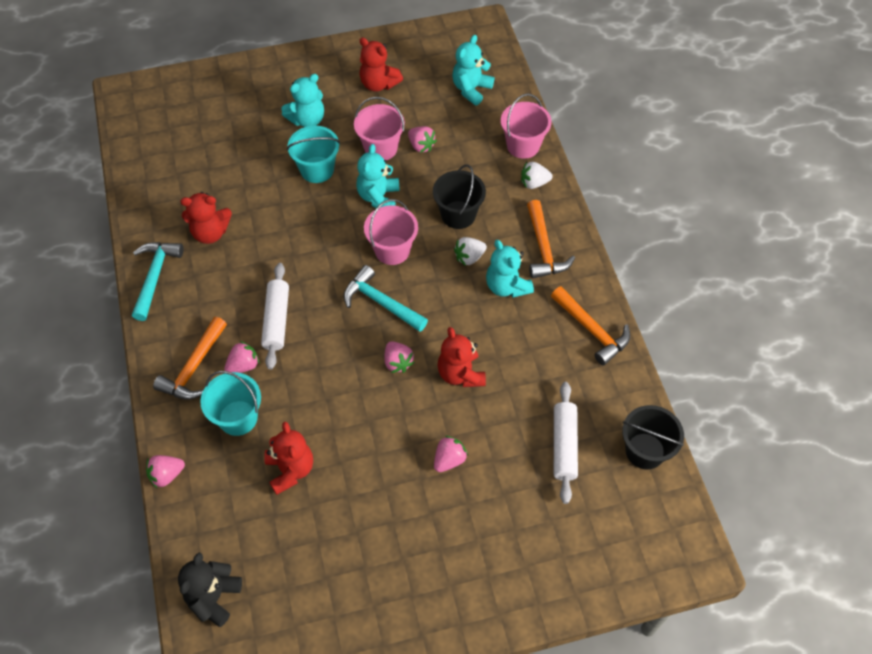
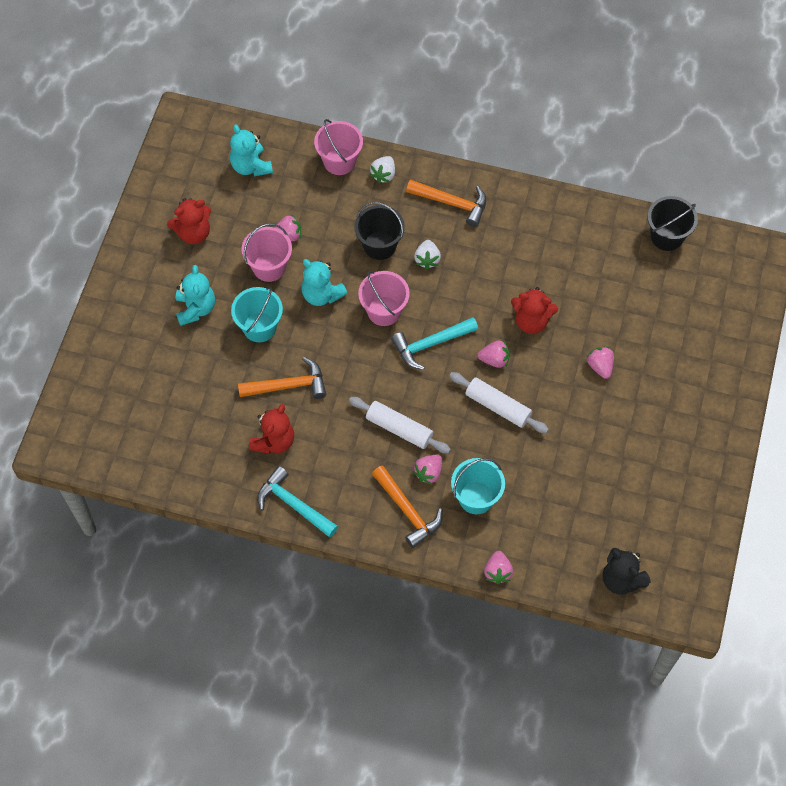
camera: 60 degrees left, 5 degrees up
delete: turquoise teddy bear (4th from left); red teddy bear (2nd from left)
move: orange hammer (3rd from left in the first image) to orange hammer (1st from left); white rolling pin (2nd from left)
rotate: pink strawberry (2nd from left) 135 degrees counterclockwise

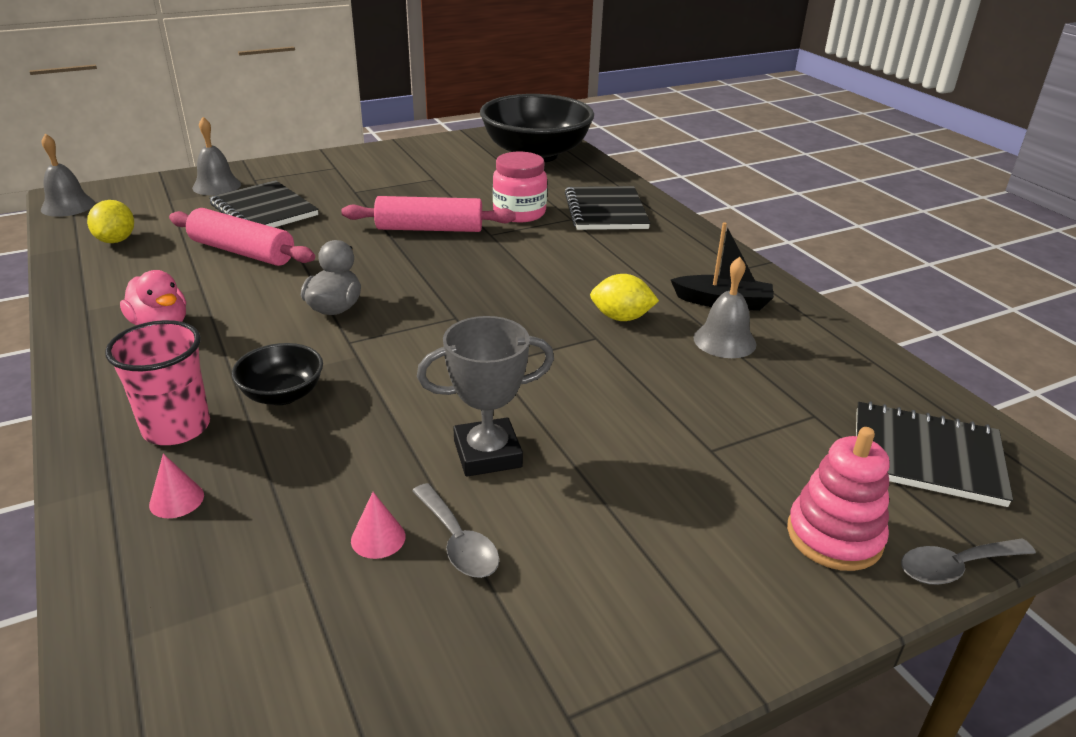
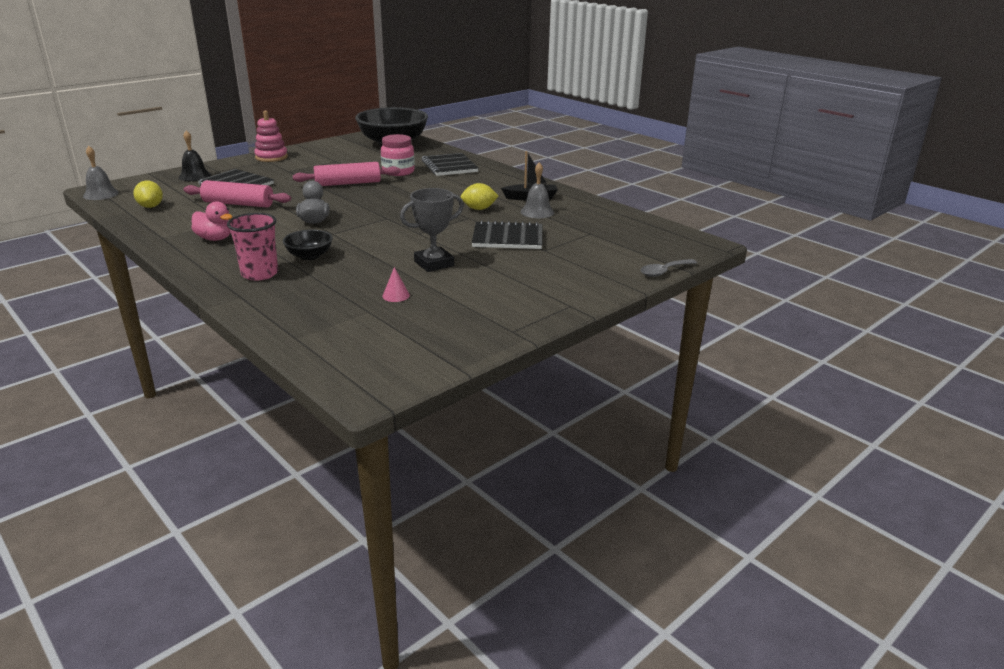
camera: 15 degrees left, 5 degrees down
delete: pink cone (1st from left); grey spoon (1st from left)
move: black notebook (3rd from left); pink stacking toy
recolor: grey bell (2nd from left) to black bell

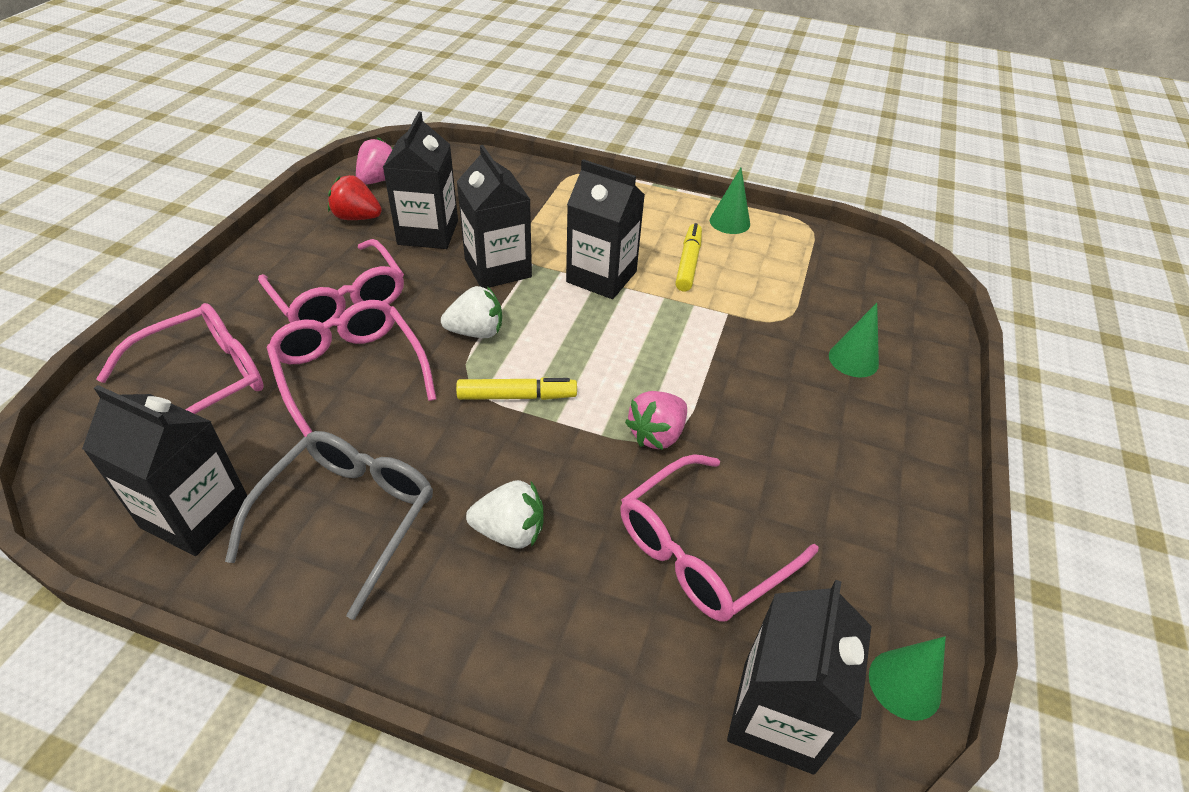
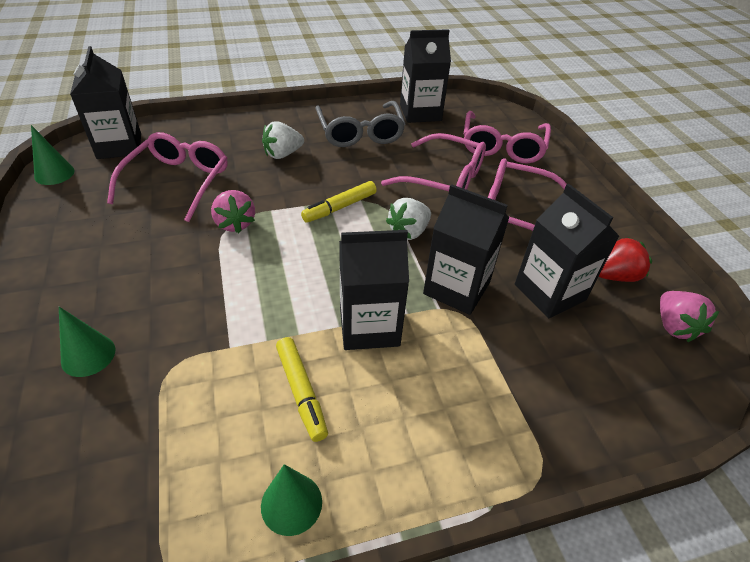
camera: 145 degrees right, 0 degrees up
rotate: pink strawberry (2nd from left in the first image) 150 degrees clockwise

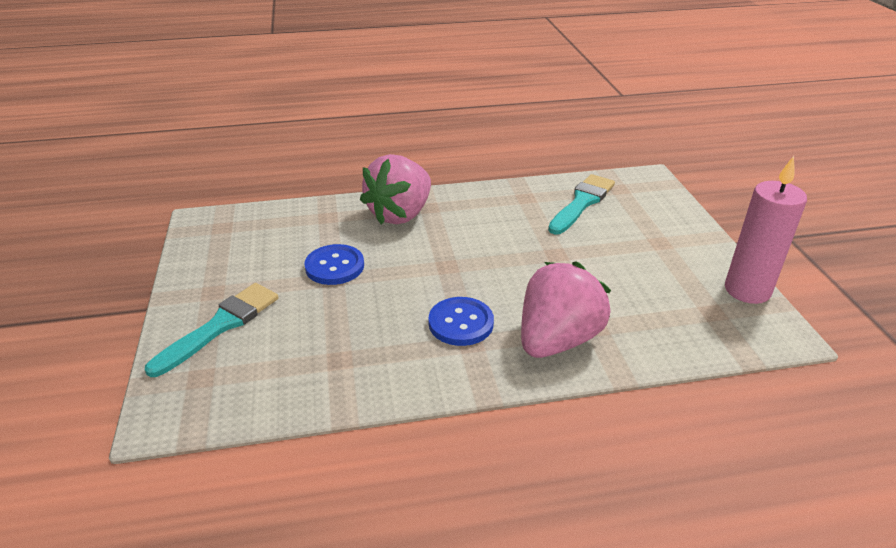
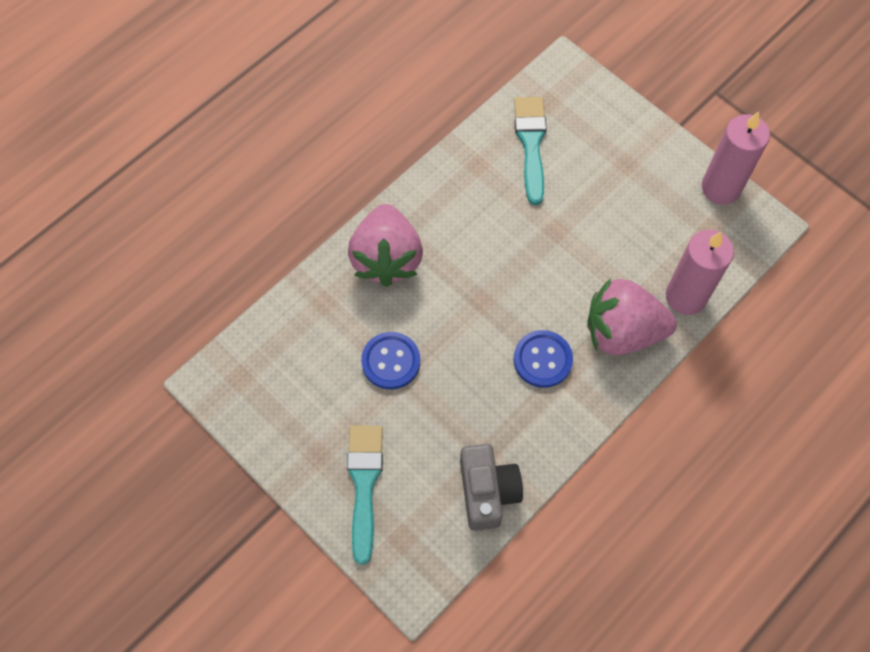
camera: 35 degrees left, 30 degrees up
insert: pink candle (1st from left); grey camera
rotate: pink strawberry (2nd from left) 90 degrees counterclockwise

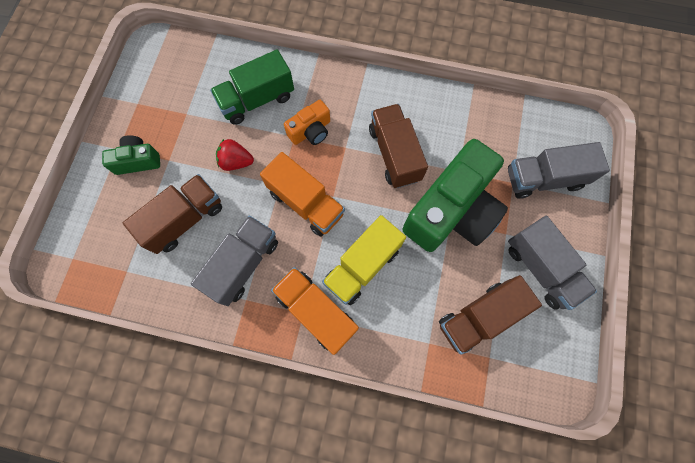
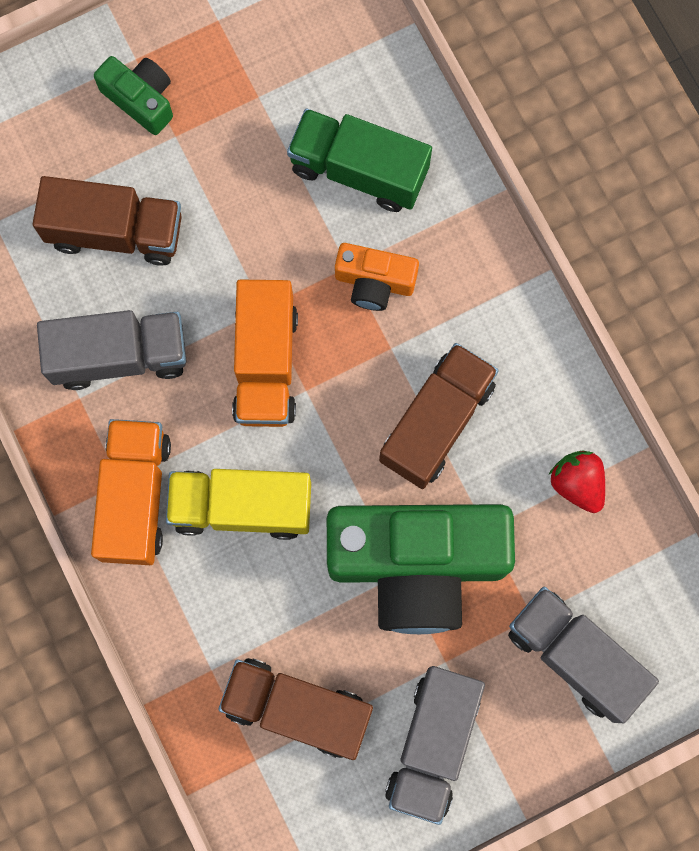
camera: 50 degrees right, 5 degrees up
move: red strawberry

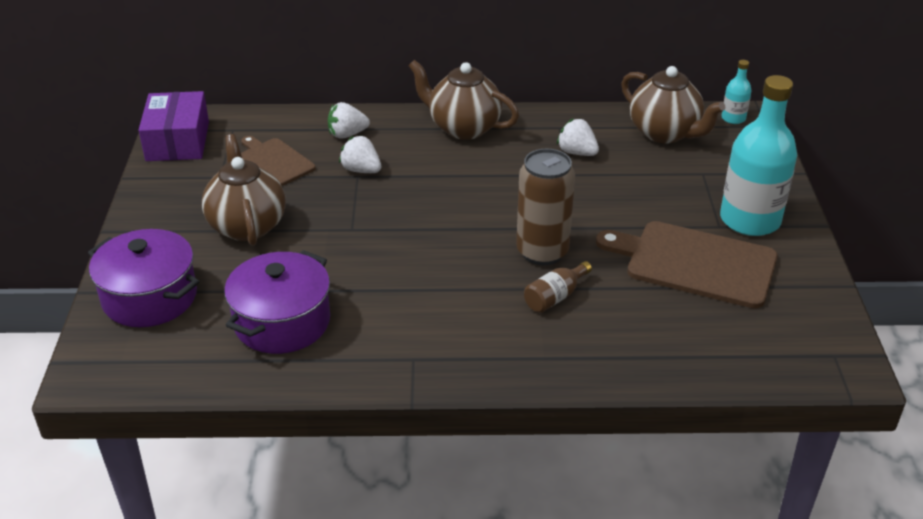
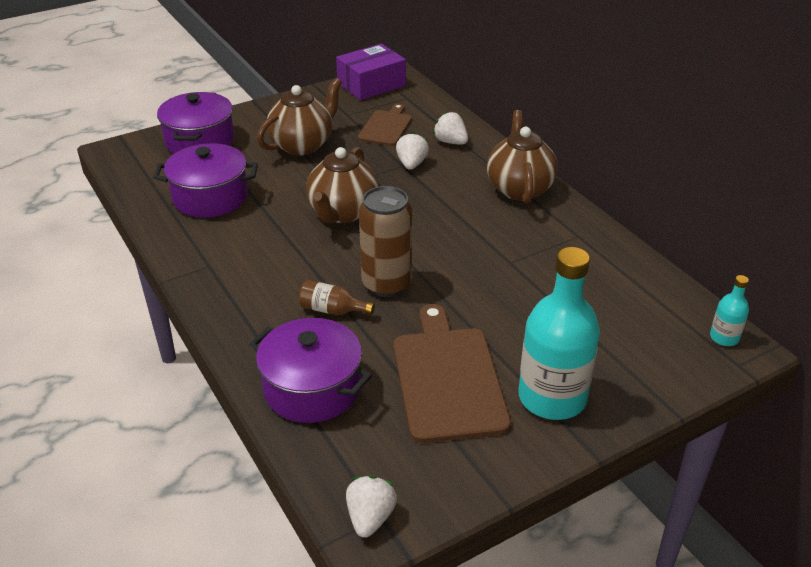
camera: 60 degrees right, 0 degrees up
insert: purple pot (3rd from left)
move: brown teapot (3rd from left in the first image) to brown teapot (2nd from left); white strawberry (3rd from left in the first image) to white strawberry (1st from left)

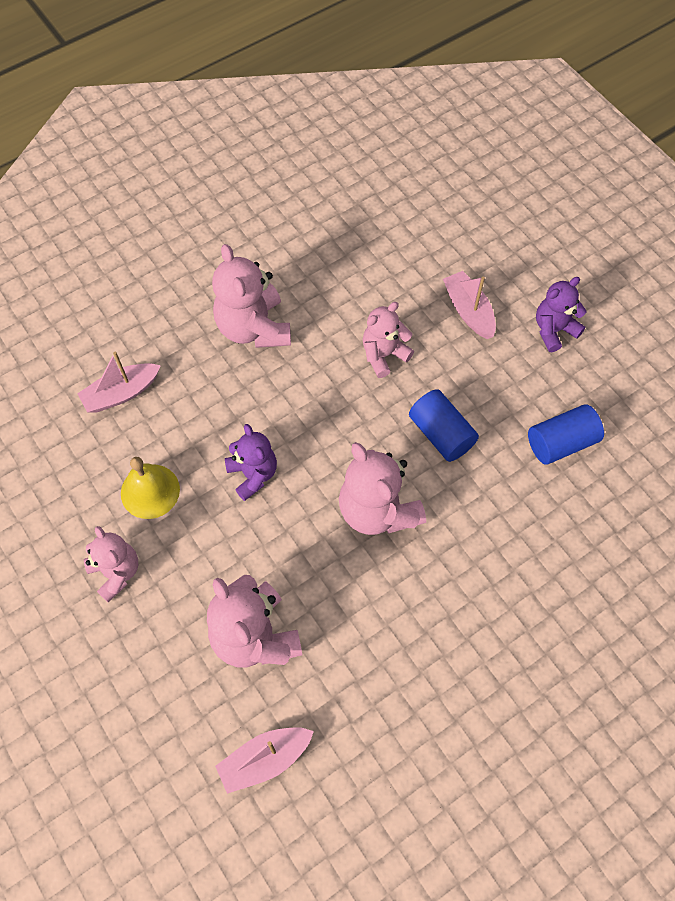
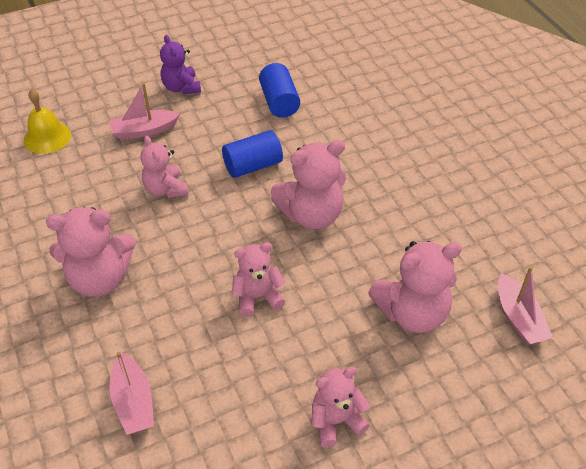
camera: 80 degrees left, 15 degrees down
move: yellow bell
recolor: purple teddy bear (1st from left) to pink teddy bear (3rd from left)

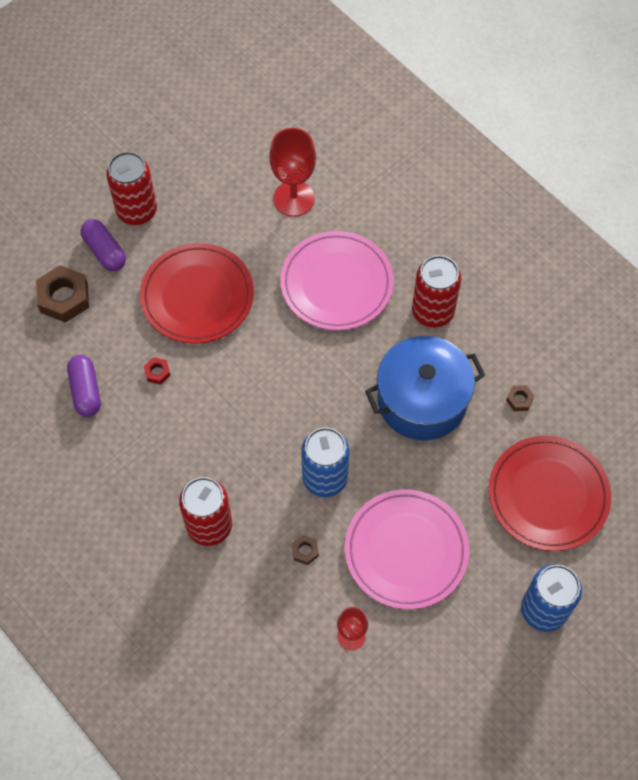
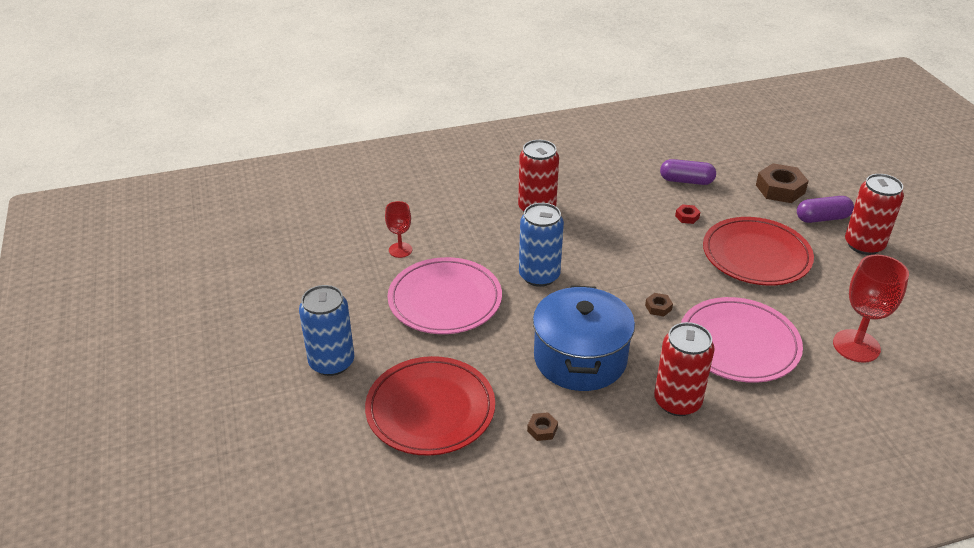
camera: 115 degrees right, 25 degrees down
move: brown nut (2nd from left)

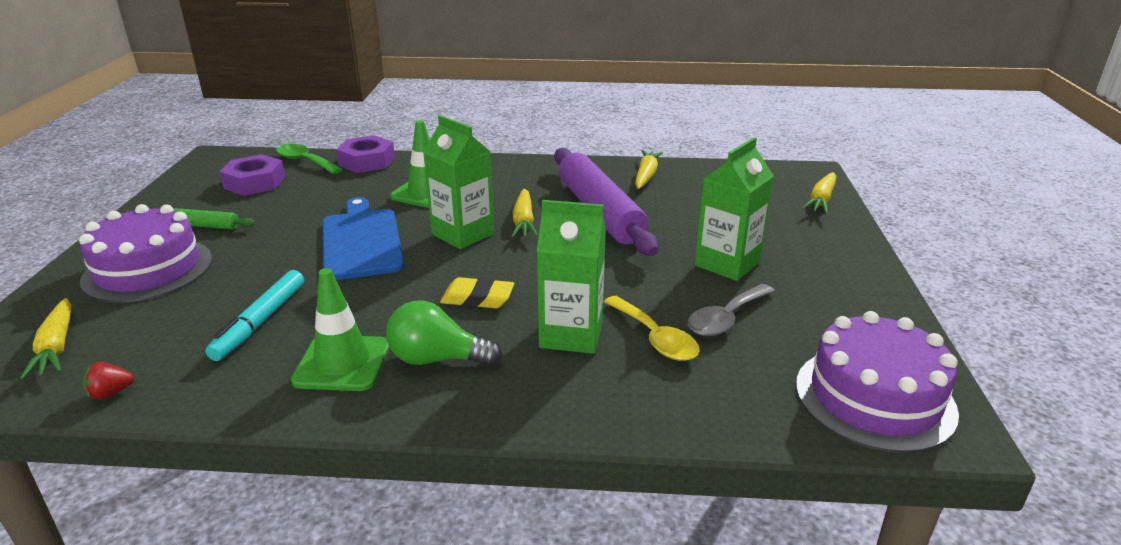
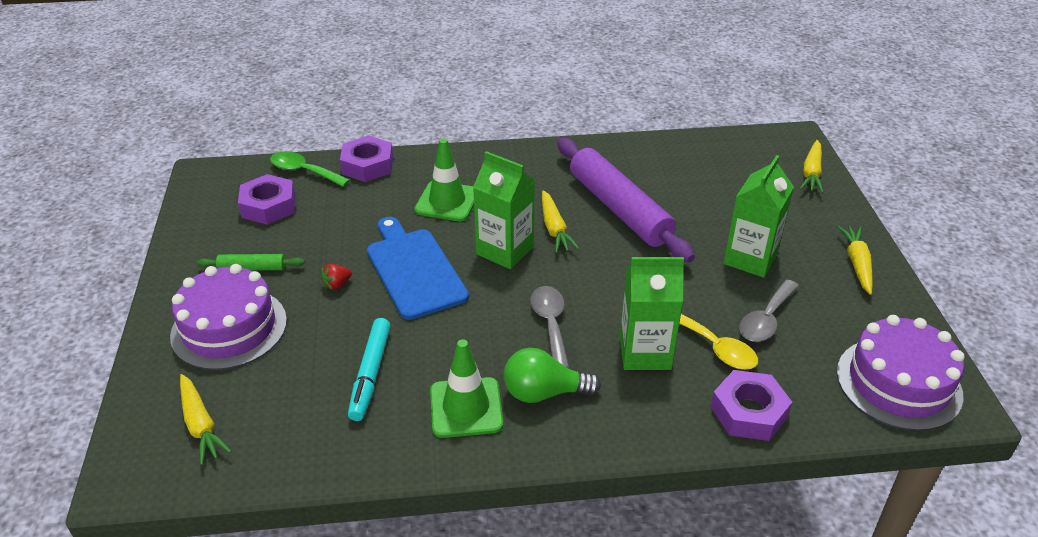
camera: 10 degrees left, 10 degrees up
insert: purple nut (3rd from left)
move: yellow carrot (3rd from left in the first image) to yellow carrot (4th from left); red strawberry
replace: yellow eraser to grey spoon (1st from left)

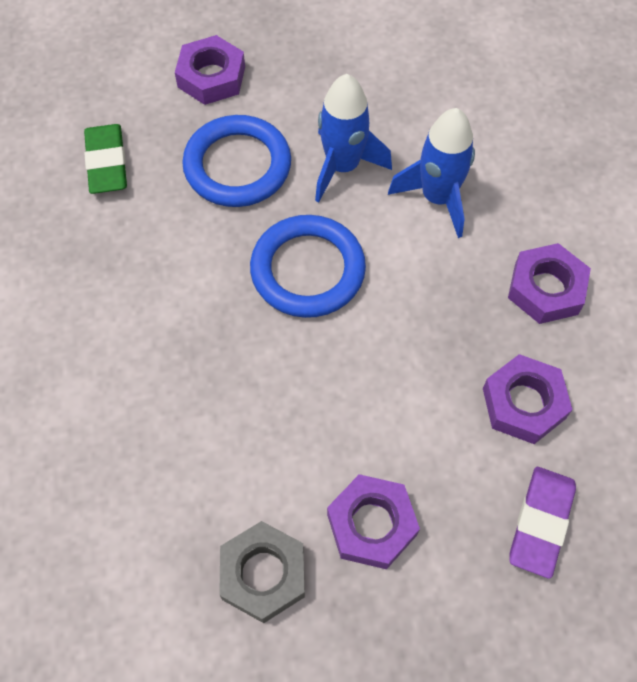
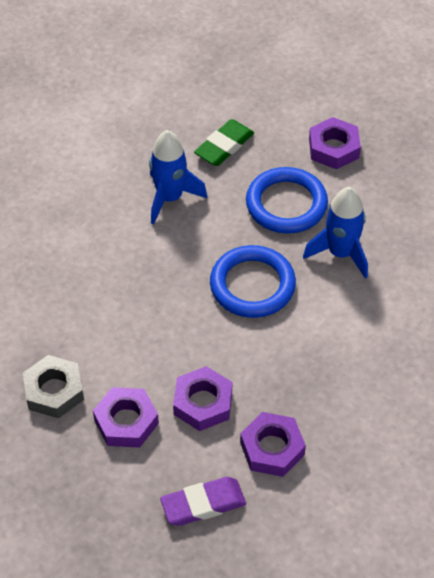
camera: 50 degrees right, 10 degrees down
move: blue rocket (2nd from left in the first image) to blue rocket (1st from left); purple nut (4th from left in the first image) to purple nut (2nd from left)

